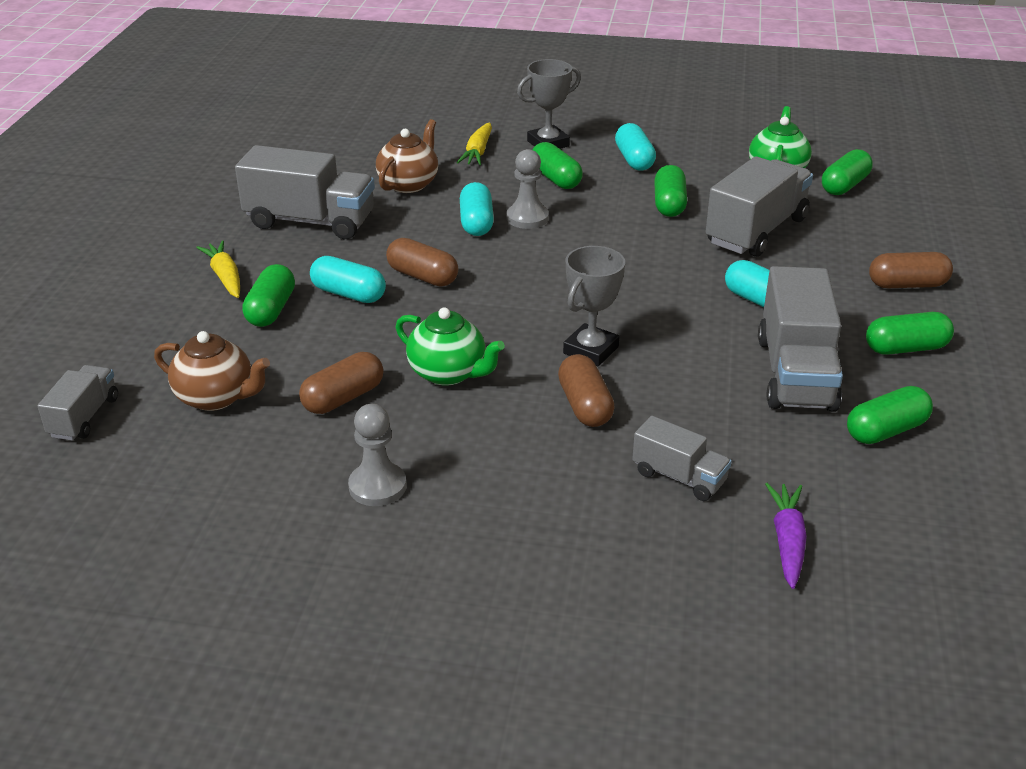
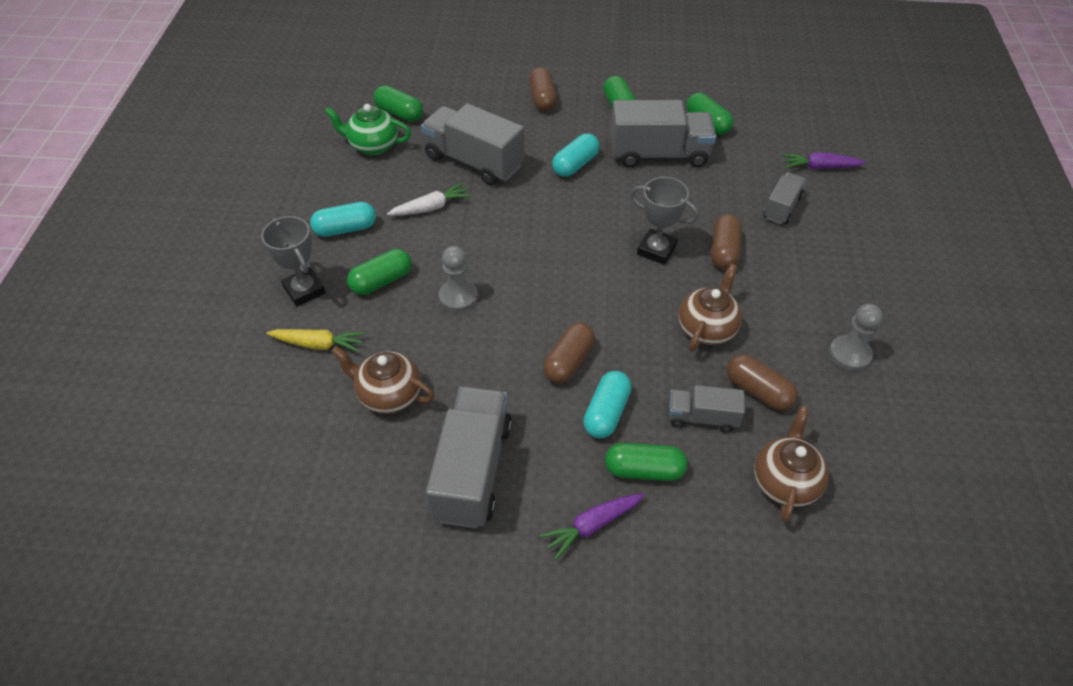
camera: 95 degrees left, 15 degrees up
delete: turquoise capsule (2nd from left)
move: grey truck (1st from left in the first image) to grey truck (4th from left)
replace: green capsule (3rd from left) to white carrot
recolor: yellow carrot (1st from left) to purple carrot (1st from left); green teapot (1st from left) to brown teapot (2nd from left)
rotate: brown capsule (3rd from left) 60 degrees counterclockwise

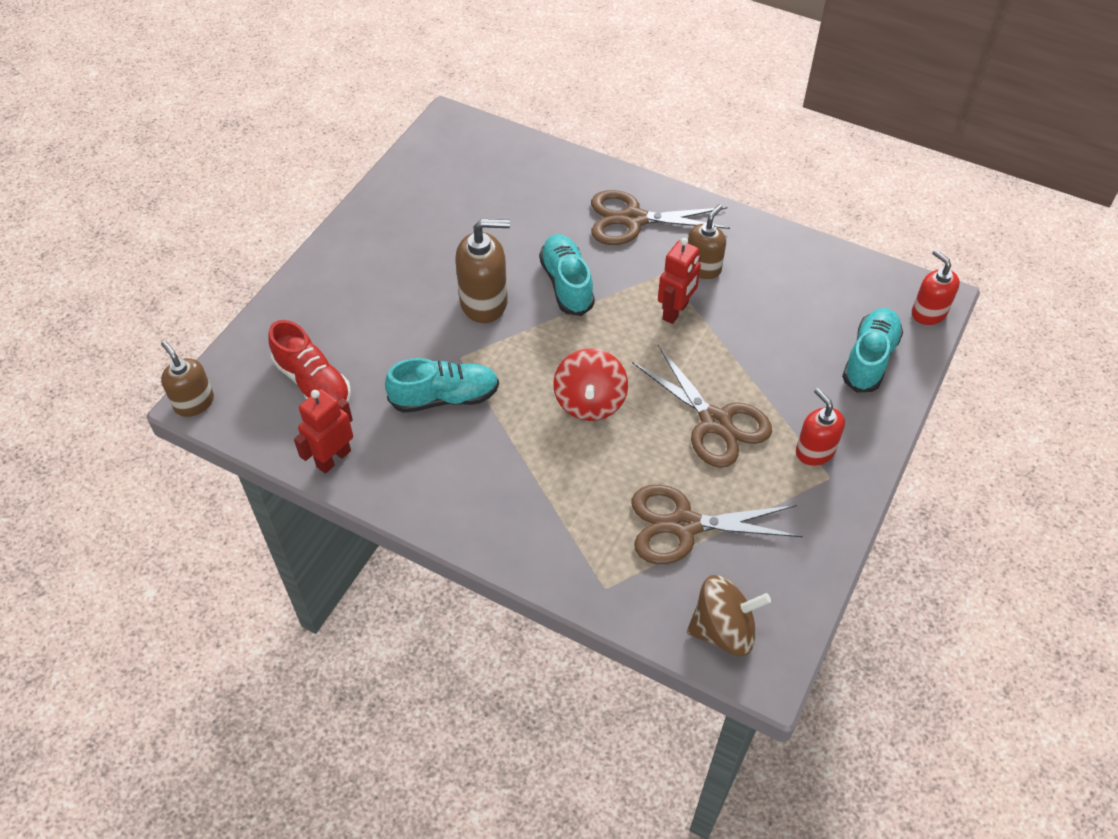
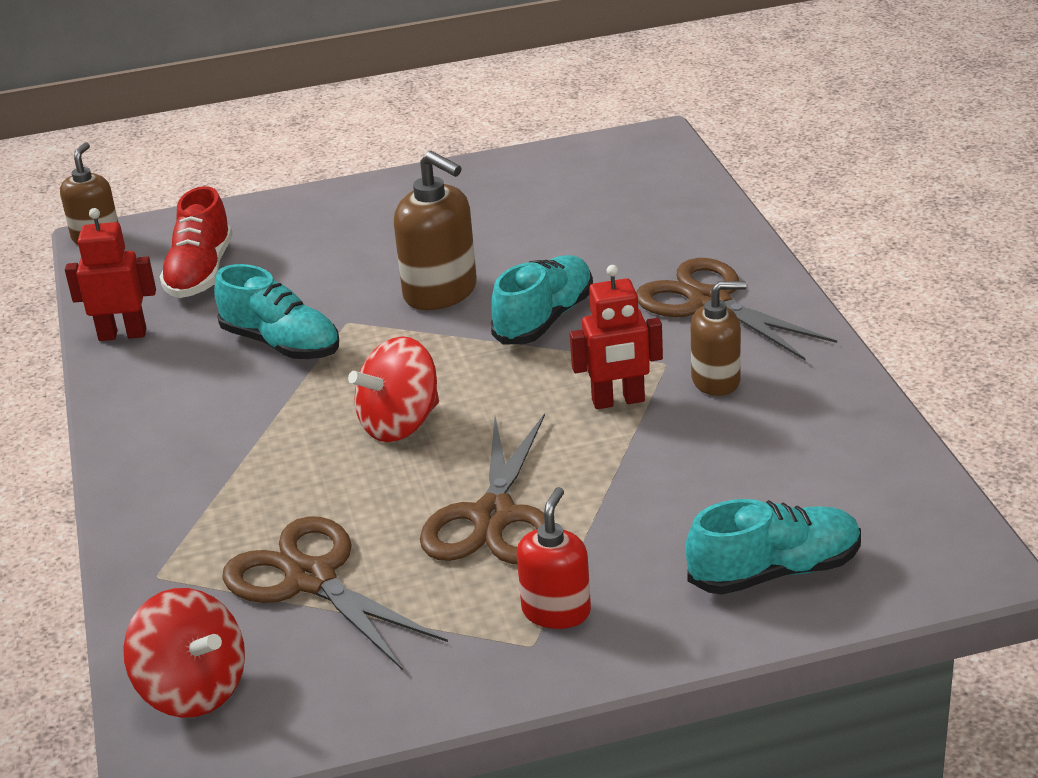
camera: 50 degrees right, 20 degrees down
delete: red soap dispenser (2nd from left)
recolor: brown spinning top to red spinning top (1st from left)

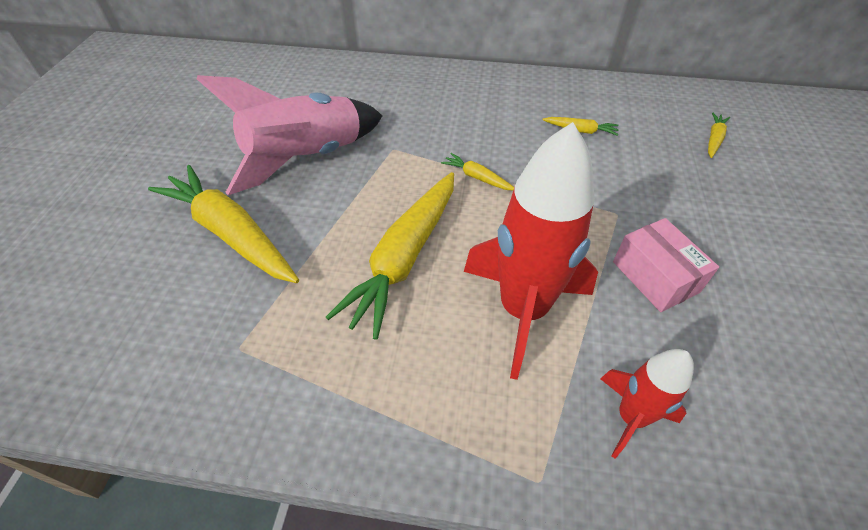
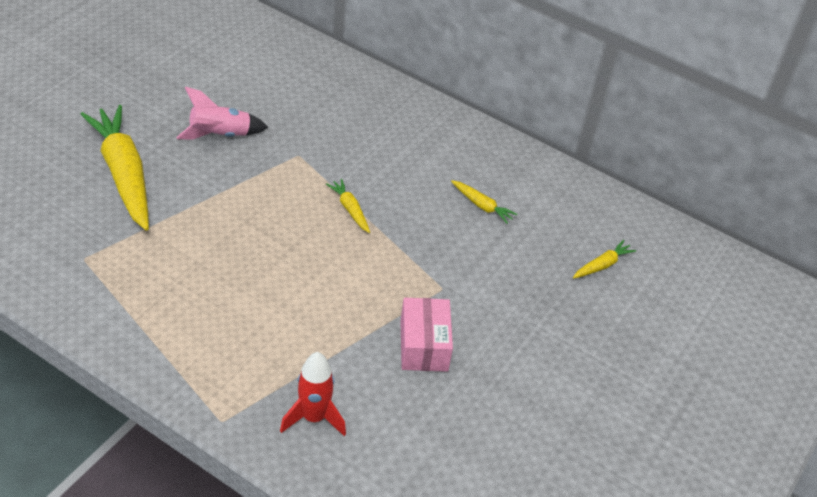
camera: 20 degrees right, 5 degrees down
delete: red rocket (1st from left); yellow carrot (2nd from left)
resize: pink rocket x0.54

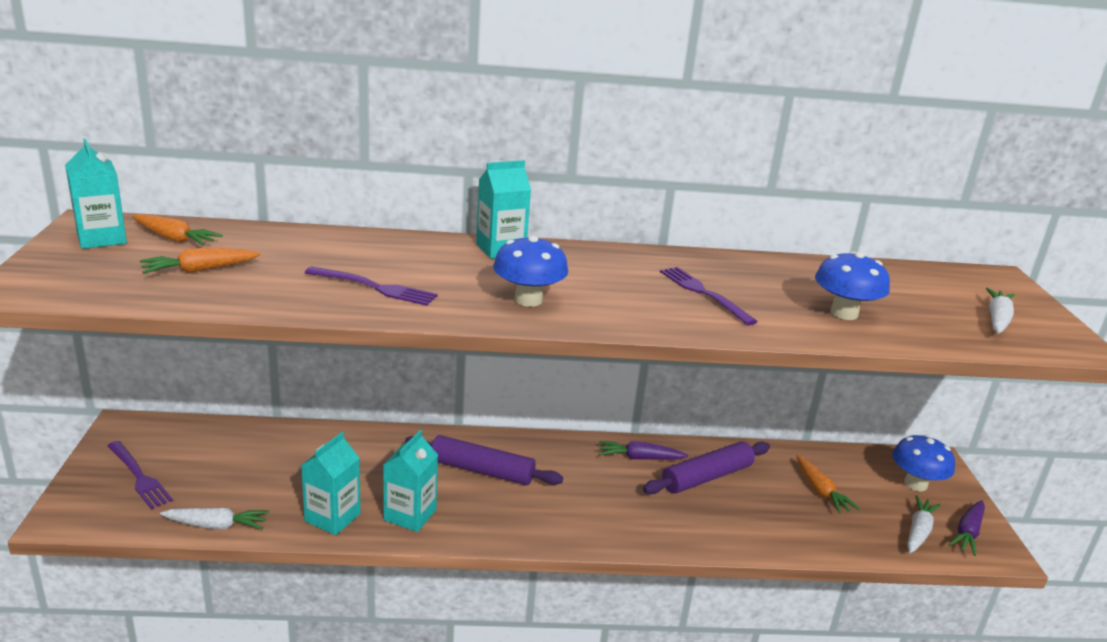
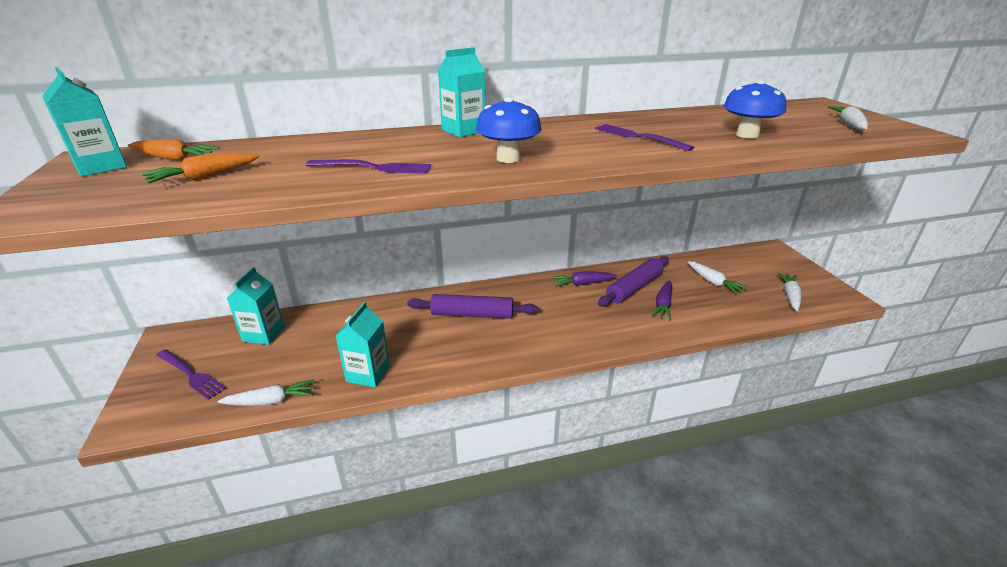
camera: 10 degrees left, 5 degrees up
delete: blue mushroom (3rd from left)
move: turquoise carton (3rd from left in the first image) to turquoise carton (2nd from left); purple carrot (2nd from left)
recolor: orange carrot (3rd from left) to white carrot (2nd from left)

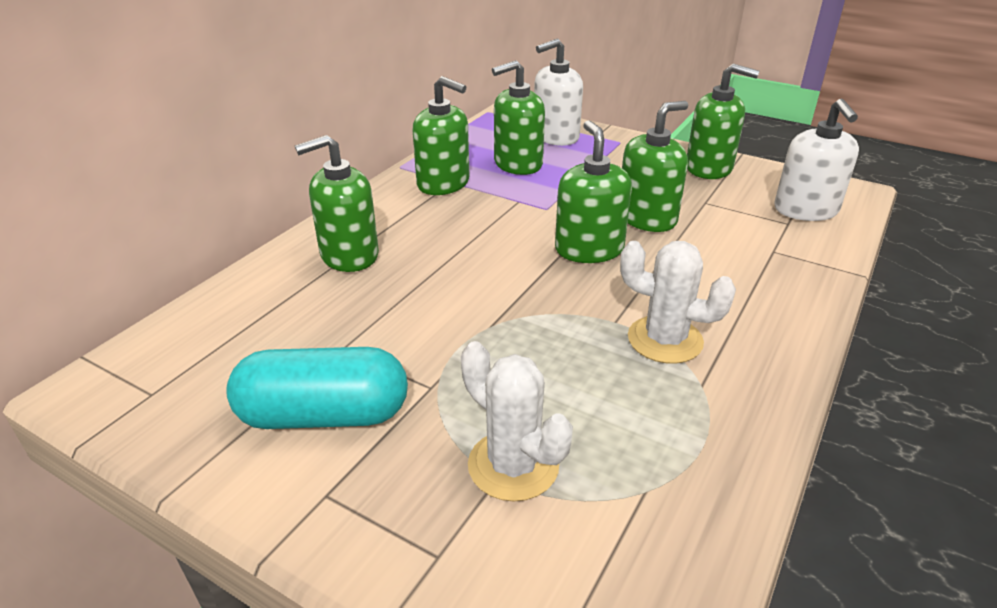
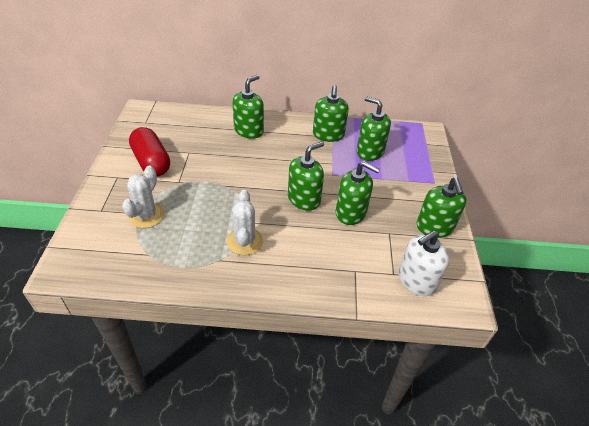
camera: 60 degrees right, 10 degrees up
delete: white soap dispenser (1st from left)
recolor: turquoise capsule to red capsule
rotate: green soap dispenser (1st from left) 90 degrees clockwise

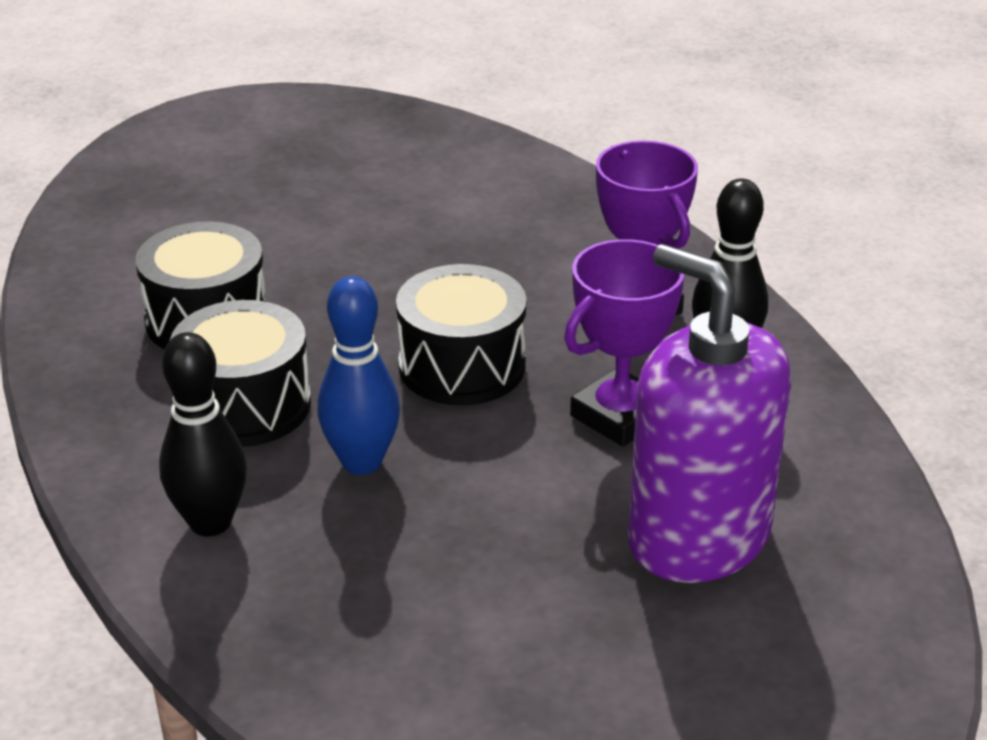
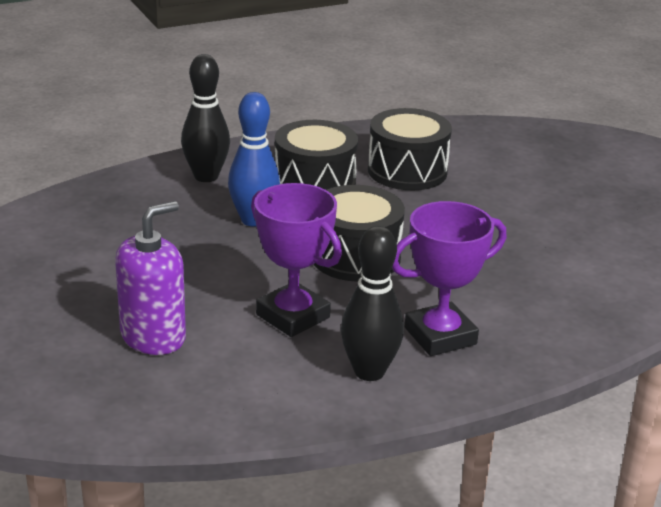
camera: 90 degrees right, 5 degrees down
resize: purple soap dispenser x0.65

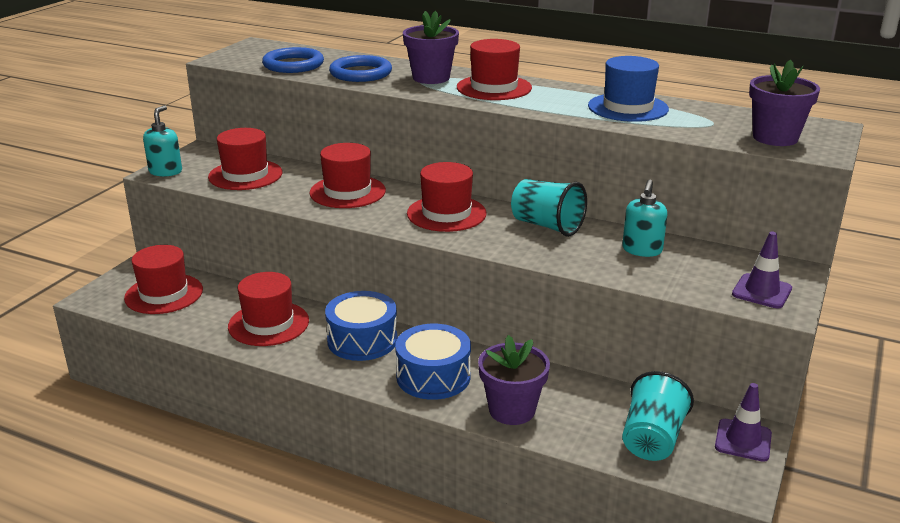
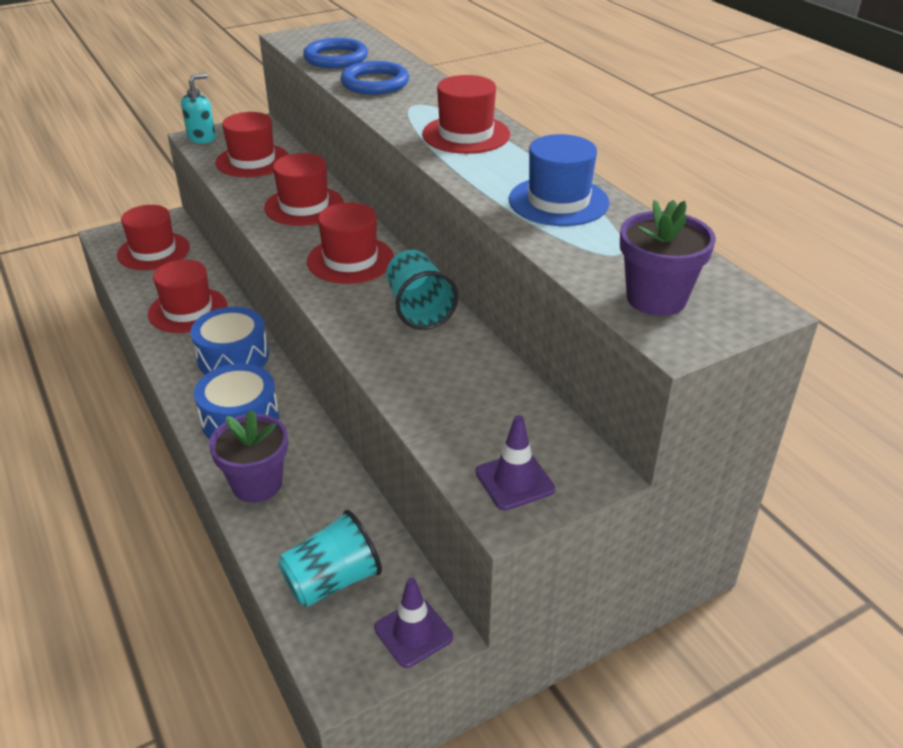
camera: 35 degrees right, 10 degrees up
delete: purple flower pot (1st from left); turquoise soap dispenser (2nd from left)

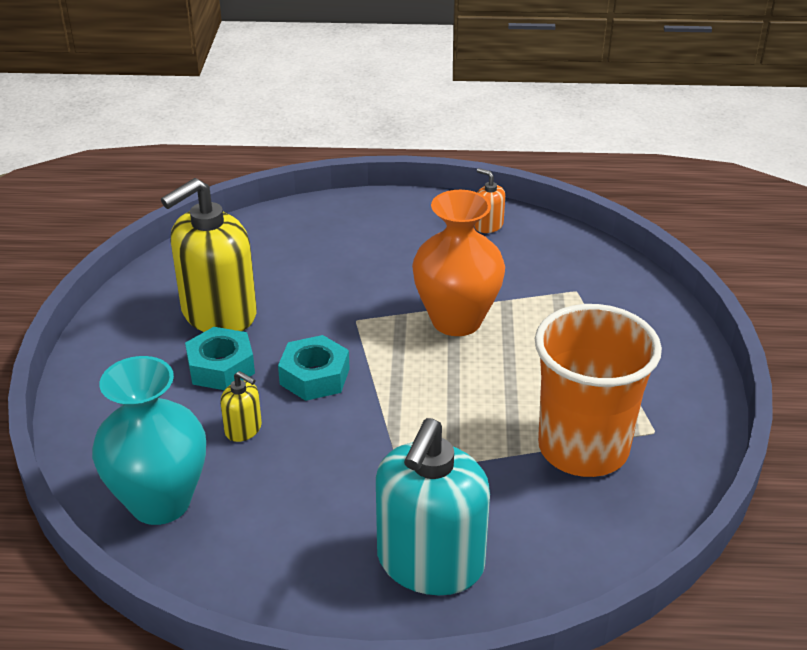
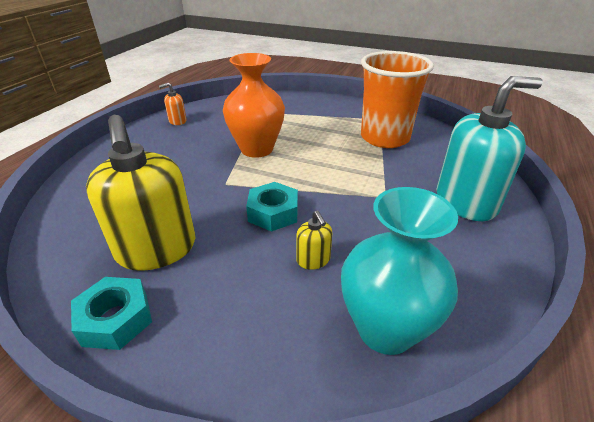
camera: 70 degrees left, 0 degrees up
move: turquoise nut (1st from left)
rotate: yellow soap dispenser (2nd from left) 105 degrees clockwise; turquoise soap dispenser 60 degrees counterclockwise

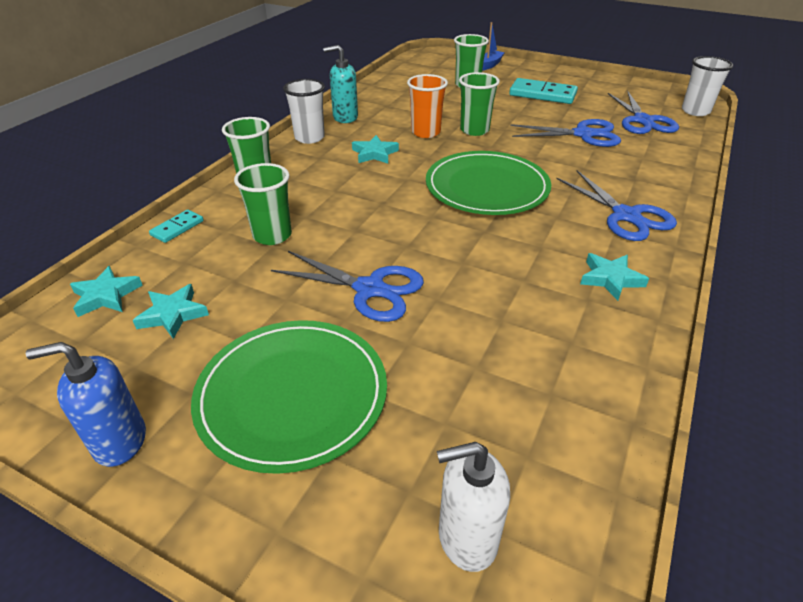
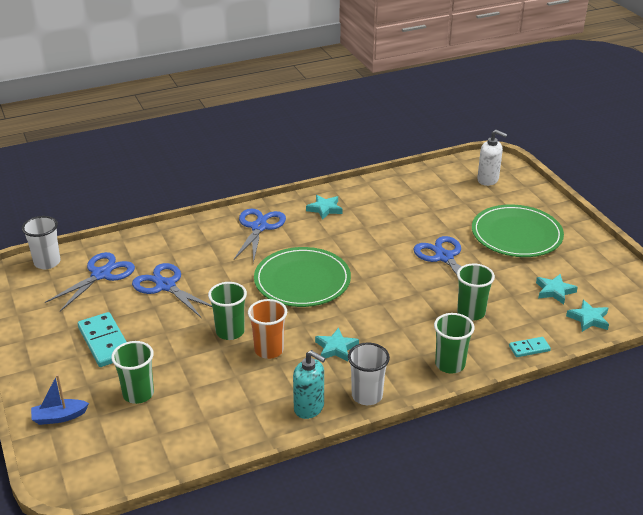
camera: 140 degrees left, 5 degrees down
delete: blue soap dispenser

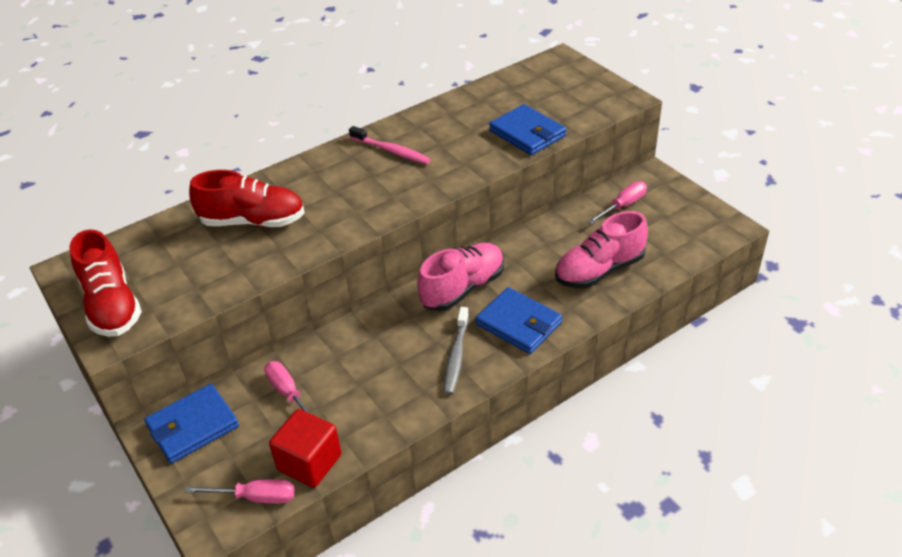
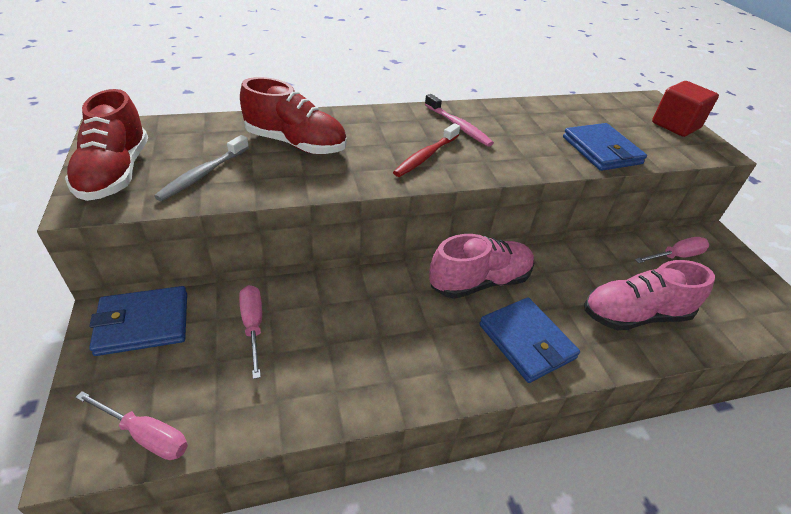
camera: 15 degrees right, 0 degrees up
insert: red toothbrush
move: grey toothbrush; red cube

